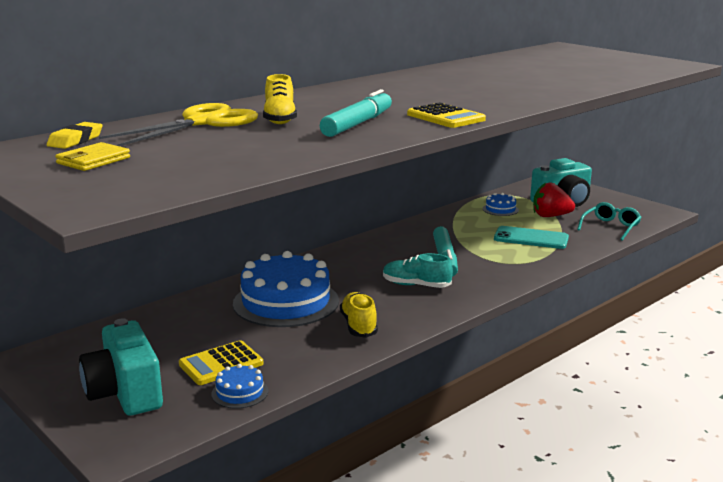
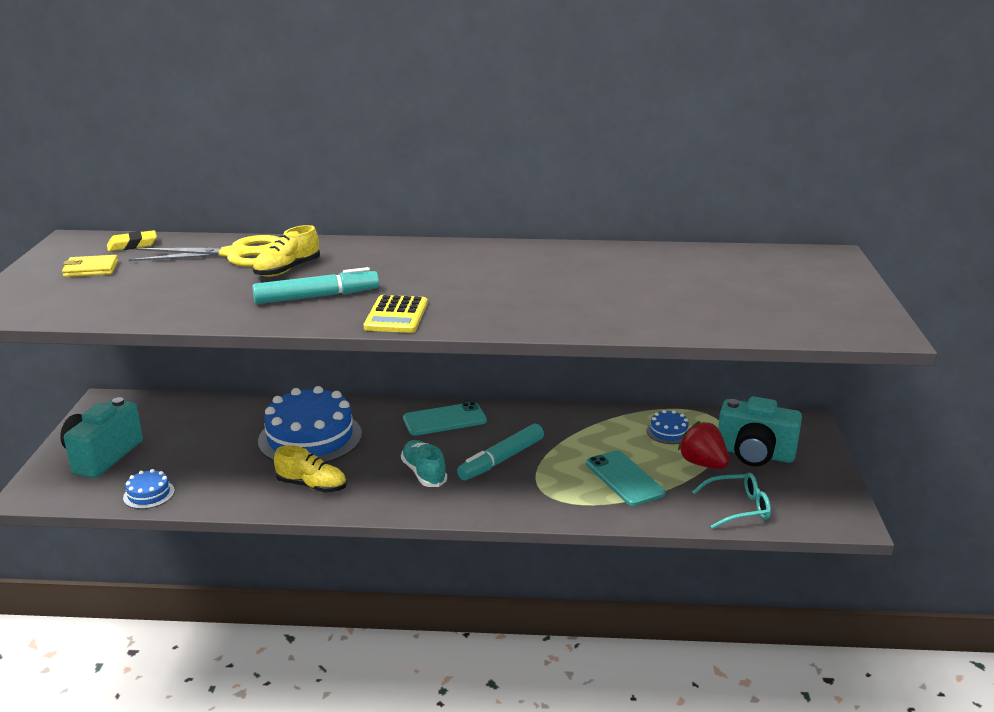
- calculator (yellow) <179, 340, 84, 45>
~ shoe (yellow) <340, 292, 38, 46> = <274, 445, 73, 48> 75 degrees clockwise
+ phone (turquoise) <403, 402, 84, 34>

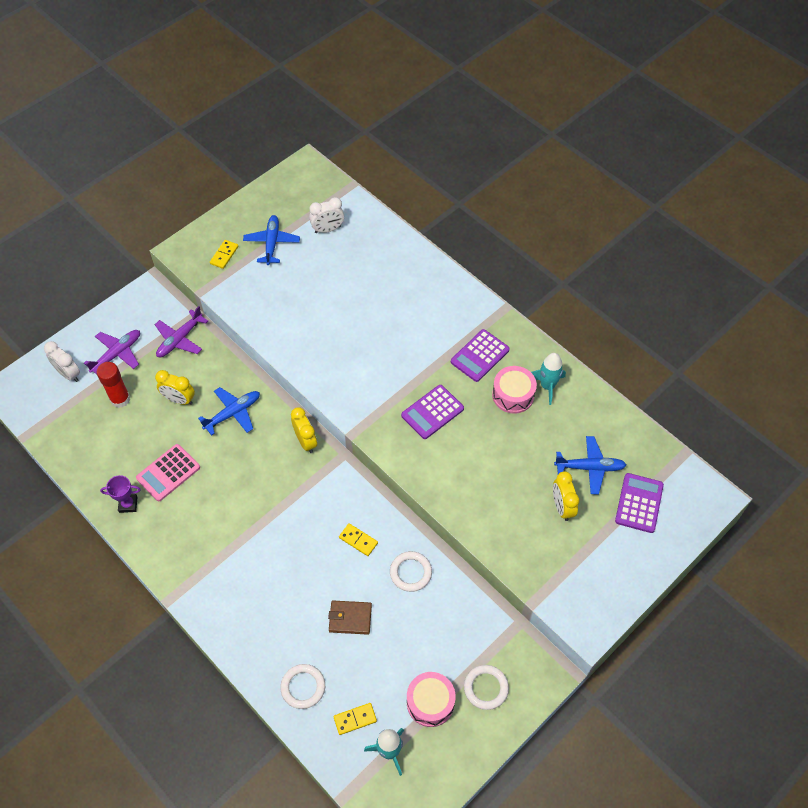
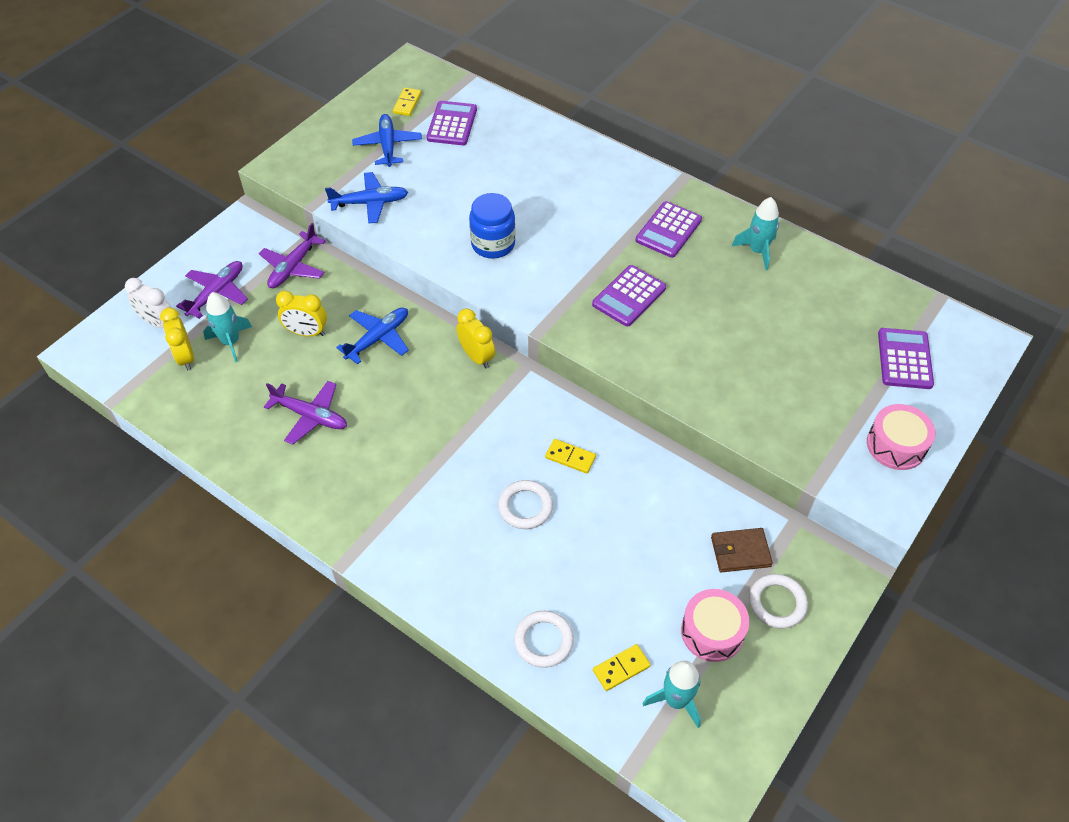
~ glue stick (red) <97, 362, 33, 46> to rocket (turquoise) <203, 292, 49, 70>
- trophy (purple) <100, 475, 41, 38>
~ calculator (pink) <136, 444, 64, 57> to plane (purple) <264, 381, 83, 64>
~ domino (yellow) <210, 240, 28, 29> to <393, 88, 28, 28>
~ clock (white) <309, 197, 35, 36> to calculator (purple) <426, 101, 51, 44>
~ wallet (brown) <328, 600, 44, 35> to <711, 528, 62, 44>
~ ring (white) <390, 551, 42, 41> to <498, 480, 55, 49>
~ drum (pink) <492, 366, 45, 48> to <867, 404, 69, 66>
~ clock (yellow) <553, 471, 26, 50> to <160, 308, 34, 62>
~ plane (blue) <554, 436, 72, 58> to <325, 172, 83, 52>
+ jar (blue) <469, 193, 47, 66>

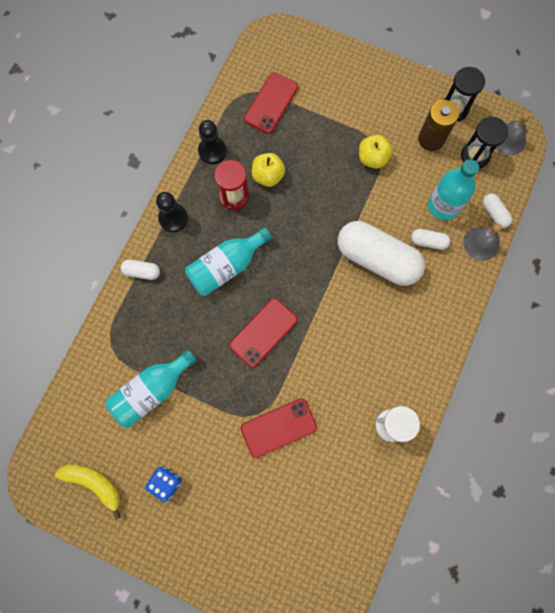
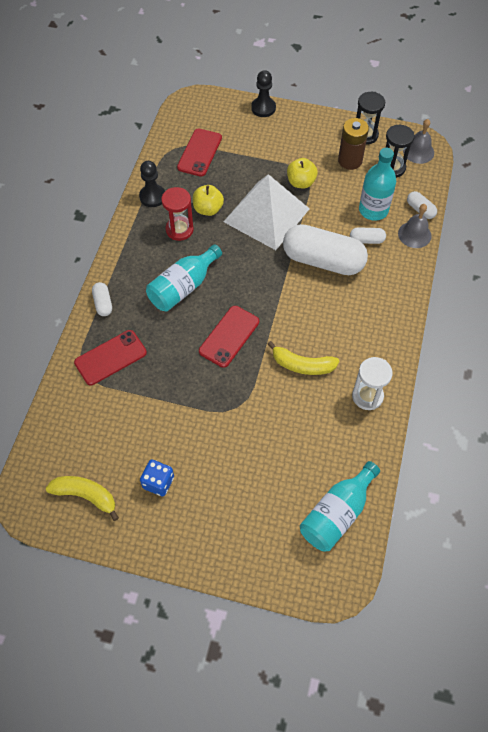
~ bottle (turquoise) <106, 349, 91, 79> to <300, 461, 80, 90>
~ capsule (white) <121, 260, 39, 20> = <92, 282, 20, 34> 75 degrees clockwise
~ pawn (black) <156, 192, 32, 40> to <251, 70, 25, 47>
~ phone (red) <241, 398, 76, 60> to <74, 330, 73, 55>
+ pyramid (white) <223, 174, 87, 76>
+ banana (yellow) <267, 341, 73, 34>

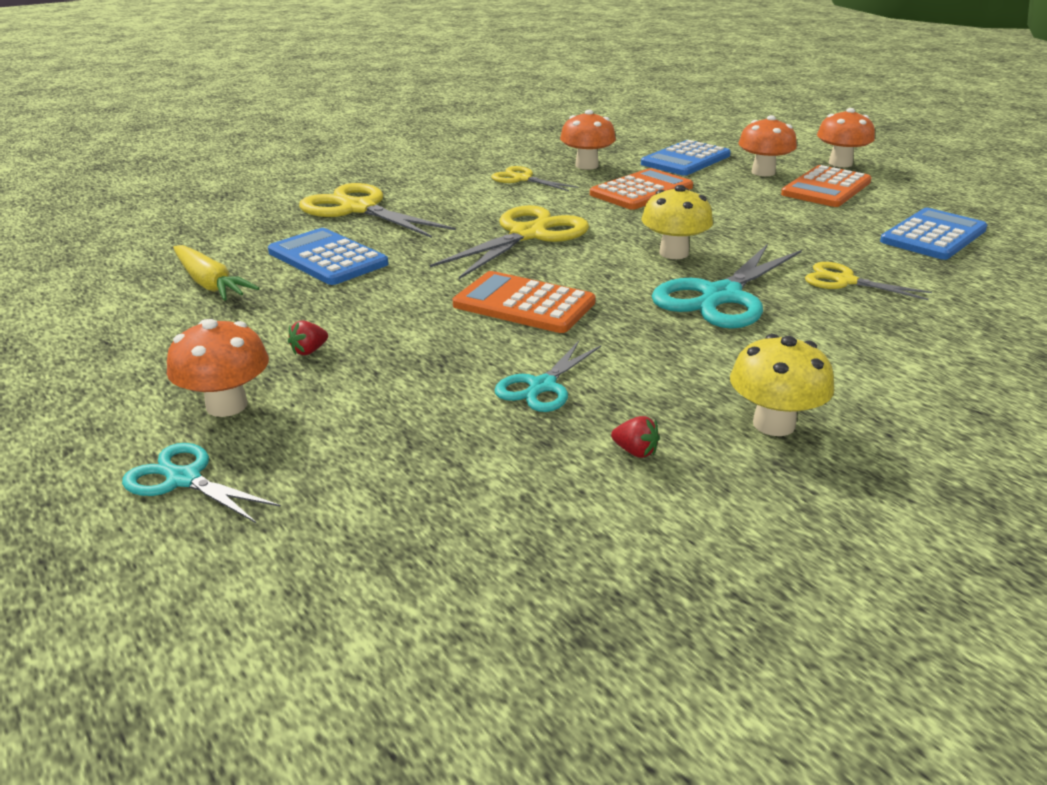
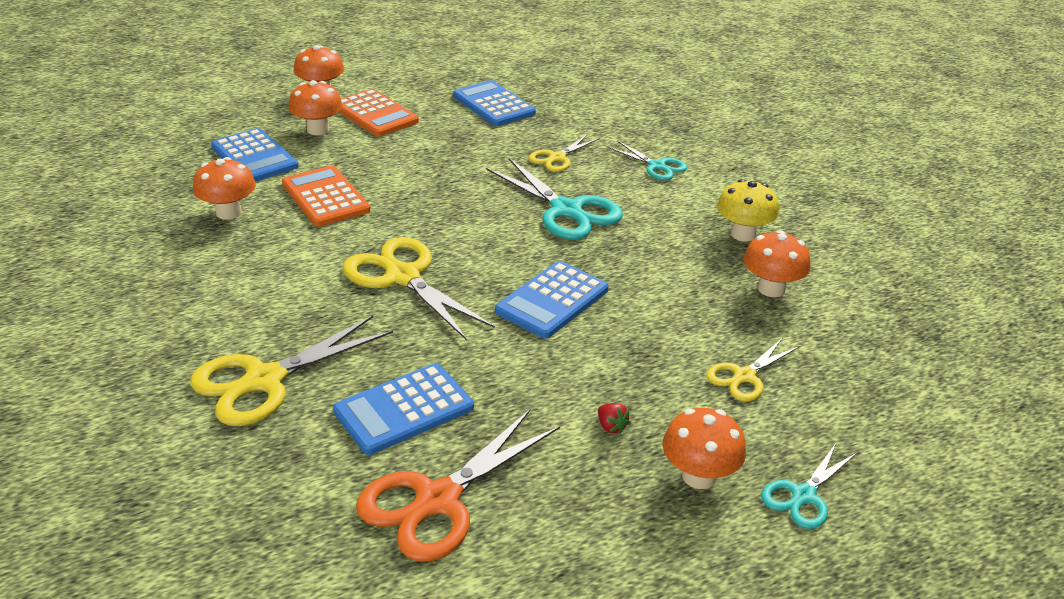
~ carrot (yellow) <173, 245, 86, 56> to scissors (orange) <356, 410, 204, 152>
~ calculator (orange) <453, 271, 143, 62> to calculator (blue) <495, 261, 114, 78>
~ scissors (yellow) <491, 166, 88, 25> to <706, 338, 94, 63>
~ scissors (turquoise) <494, 341, 107, 71> to <607, 141, 81, 39>
~ strawberry (red) <611, 416, 49, 42> to mushroom (orange) <743, 230, 67, 67>
- mushroom (yellow) <641, 185, 72, 74>

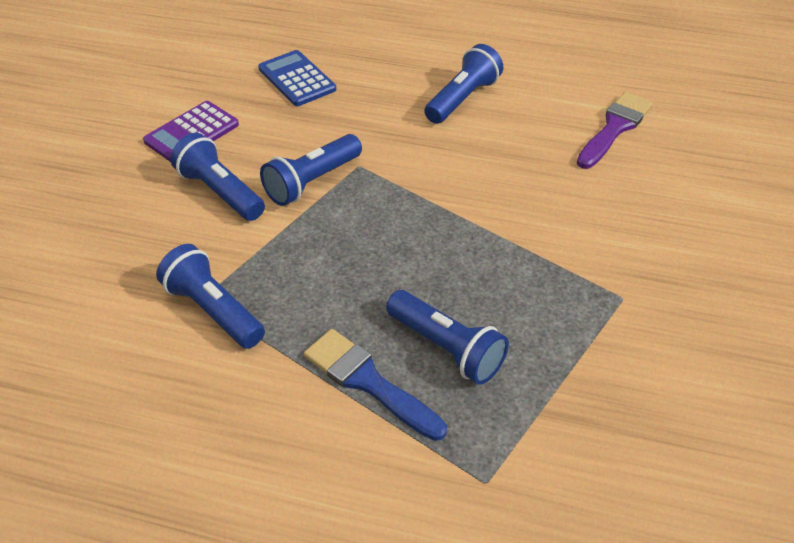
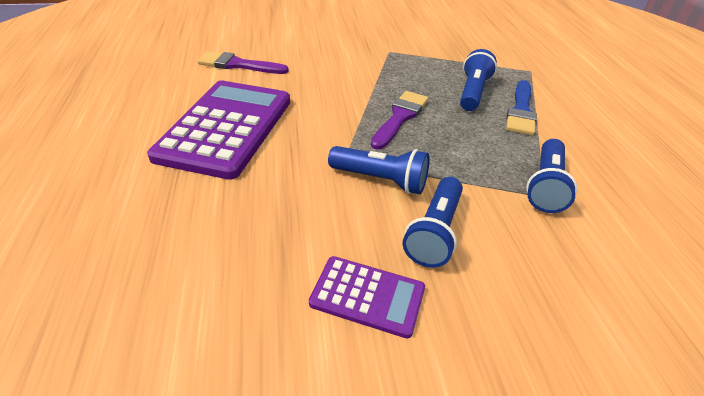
- calculator (blue) <258, 50, 78, 56>
~ flashlight (blue) <424, 44, 79, 80> to calculator (purple) <147, 80, 143, 100>
+ brush (purple) <371, 91, 57, 59>

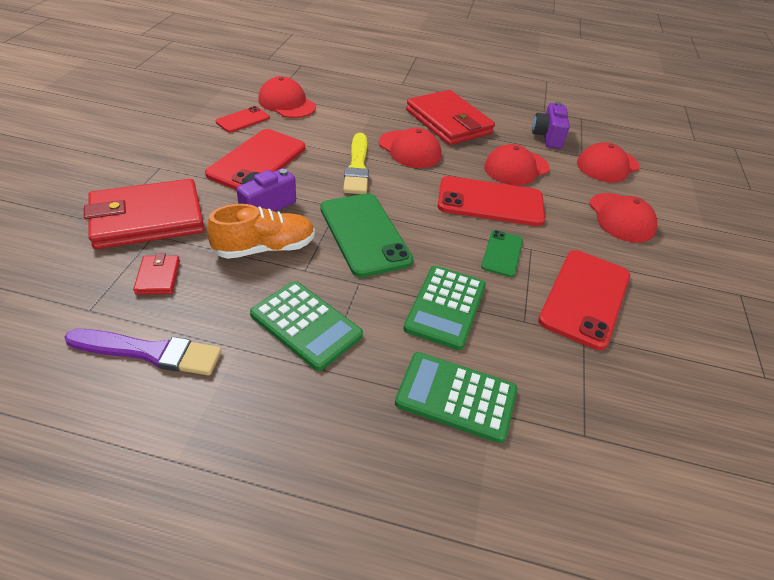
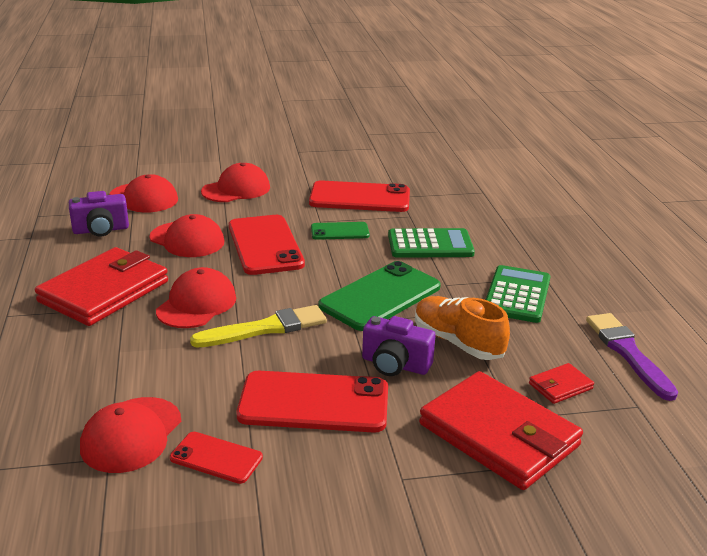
- calculator (green) <395, 352, 122, 91>

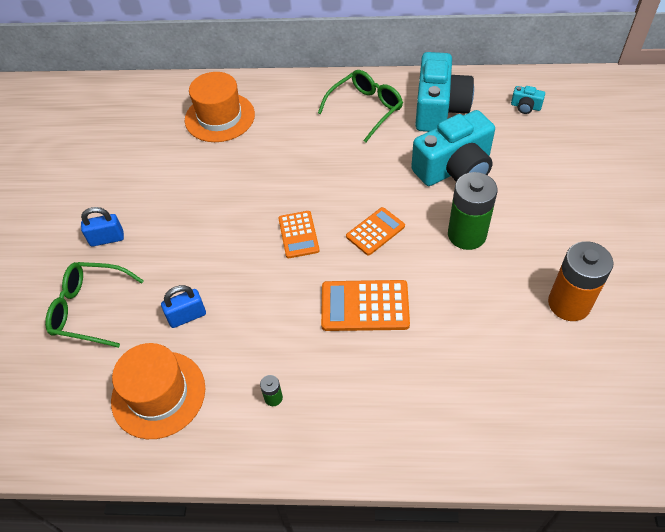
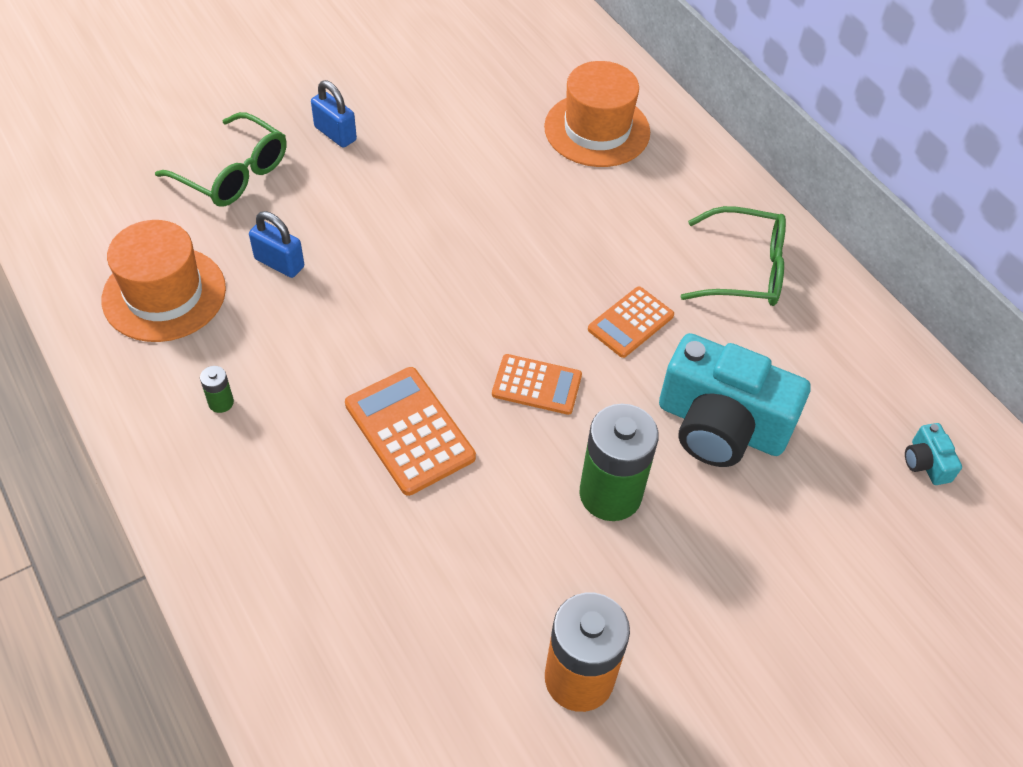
~ glasses (green) <45, 262, 99, 86> = <155, 112, 131, 95> 150 degrees clockwise
~ calculator (orange) <278, 211, 42, 47> to <588, 286, 86, 72>
- camera (turquoise) <415, 52, 59, 80>

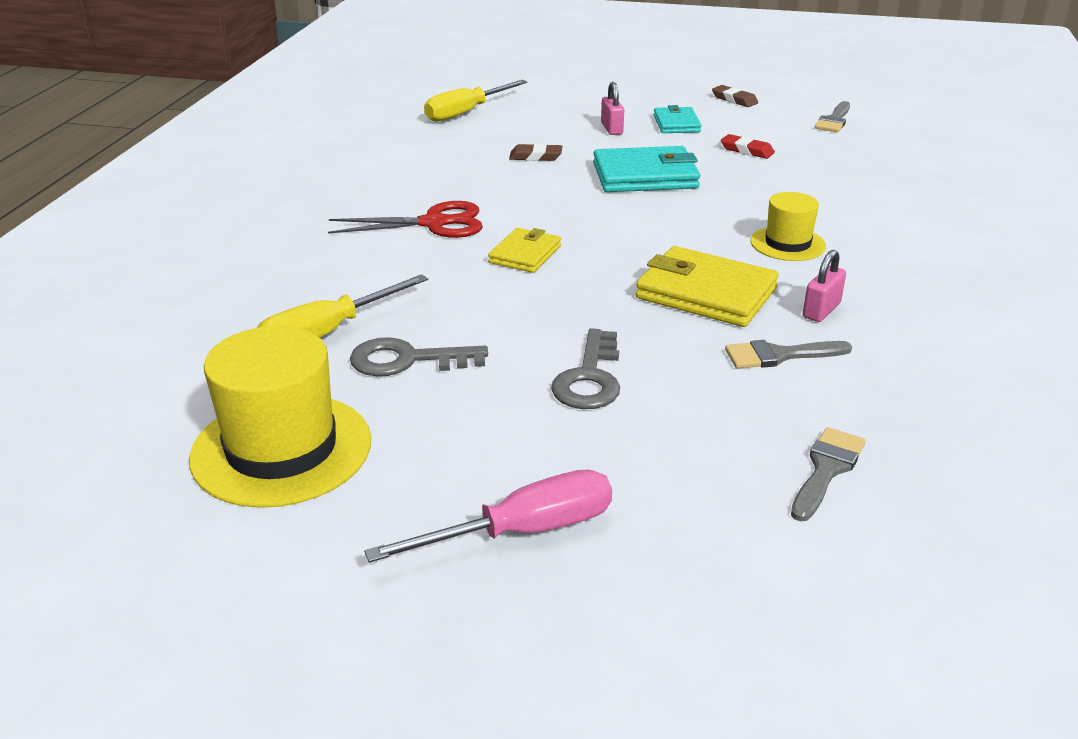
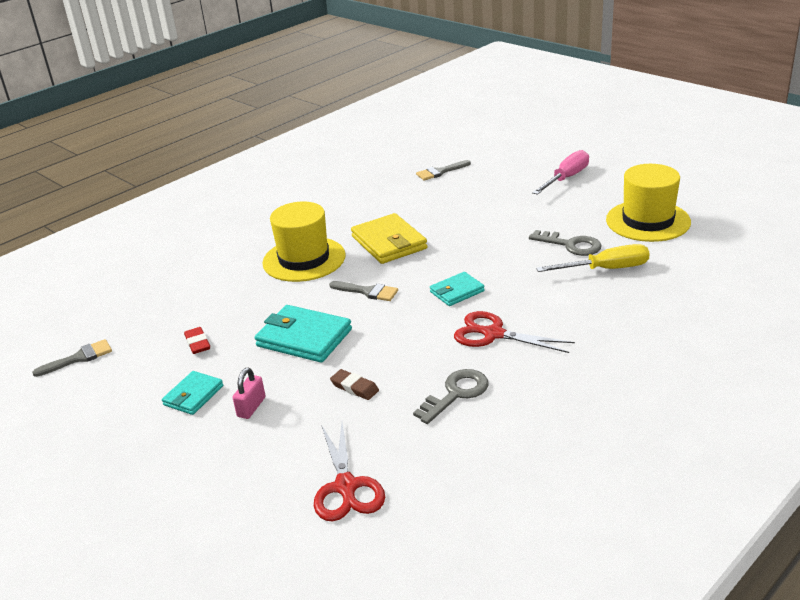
~ screwdriver (pink) <364, 470, 248, 93> = <532, 150, 57, 45> 120 degrees clockwise
~ screwdriver (yellow) <424, 80, 103, 42> to scissors (red) <314, 422, 71, 99>
~ wallet (yellow) <488, 228, 73, 45> to wallet (turquoise) <430, 272, 55, 34>
~ key (grey) <551, 328, 69, 81> to <413, 369, 76, 55>
- eraser (brown) <712, 85, 46, 22>
~ brush (grey) <725, 340, 127, 29> to <329, 281, 69, 20>
~ hat (yellow) <750, 192, 76, 69> = <262, 202, 83, 80> x1.77
- padlock (pink) <803, 250, 43, 72>

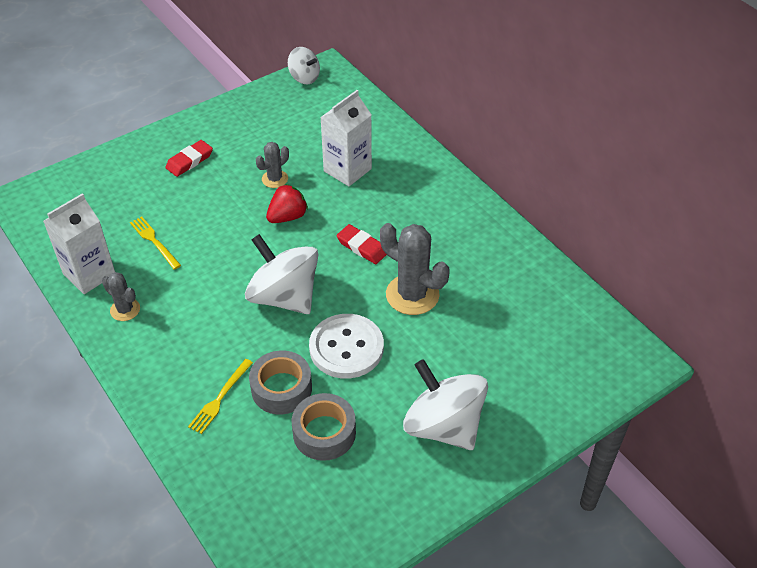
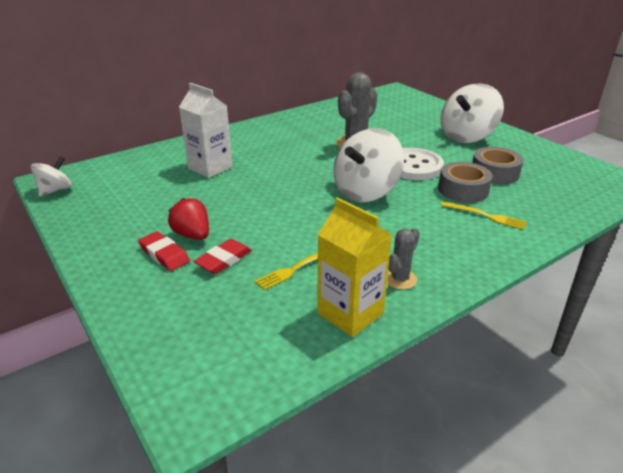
~ carton (white) <43, 193, 72, 101> to carton (yellow) <317, 197, 75, 140>
- cactus (grey) <256, 142, 33, 46>
~ strawberry (red) <266, 184, 42, 39> to <168, 198, 41, 42>
~ eraser (red) <336, 224, 51, 40> to <194, 239, 58, 35>

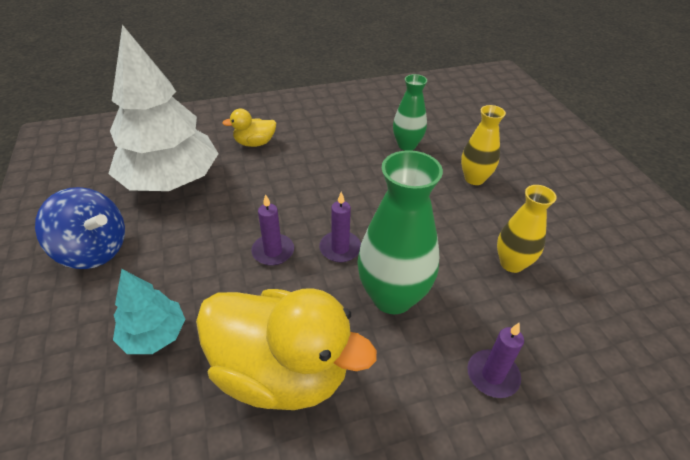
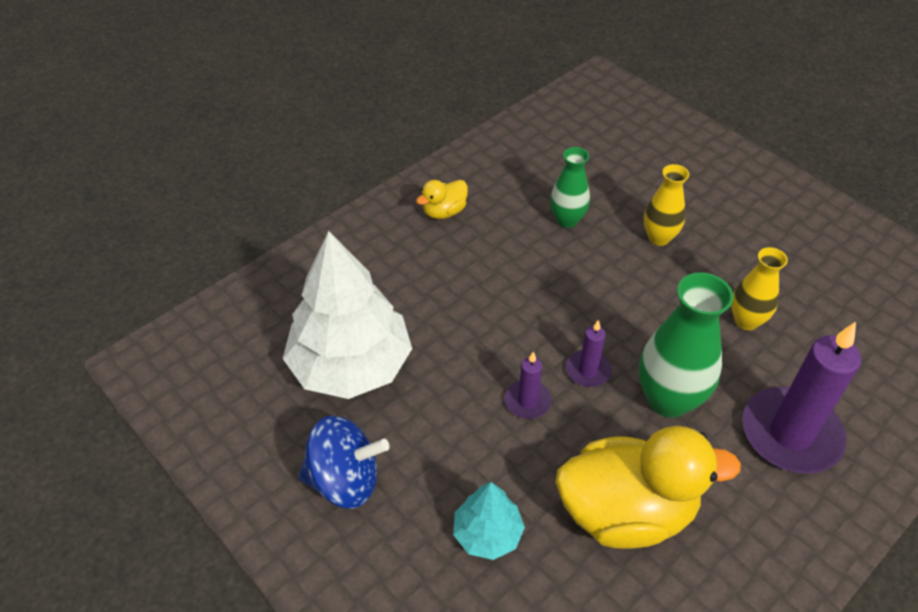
~ duck (yellow) <222, 109, 54, 38> to <416, 180, 52, 39>
~ candle (purple) <467, 323, 57, 75> = <742, 322, 119, 152> x2.08

